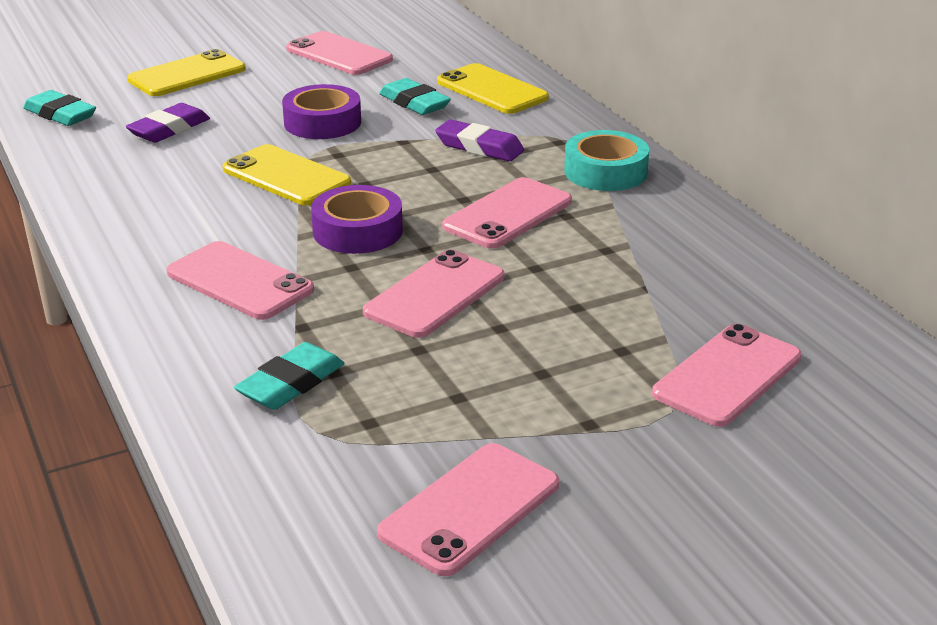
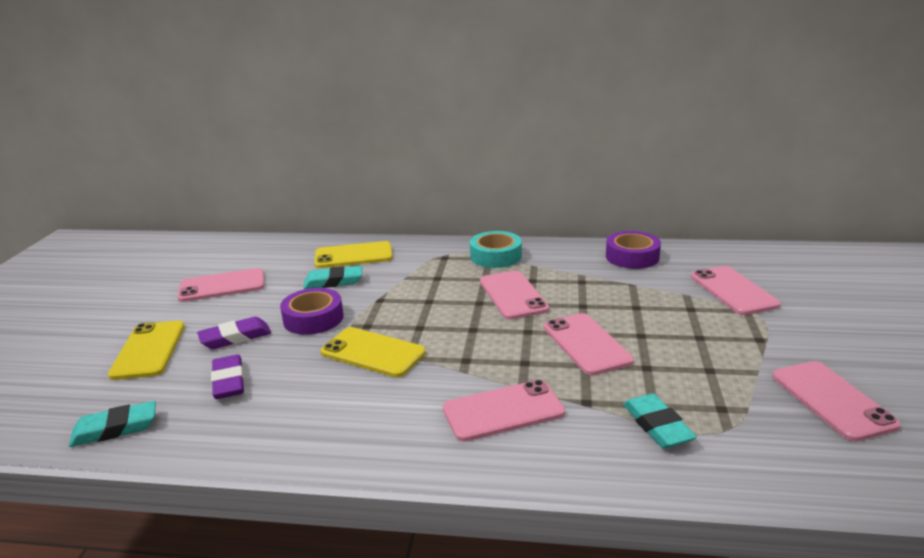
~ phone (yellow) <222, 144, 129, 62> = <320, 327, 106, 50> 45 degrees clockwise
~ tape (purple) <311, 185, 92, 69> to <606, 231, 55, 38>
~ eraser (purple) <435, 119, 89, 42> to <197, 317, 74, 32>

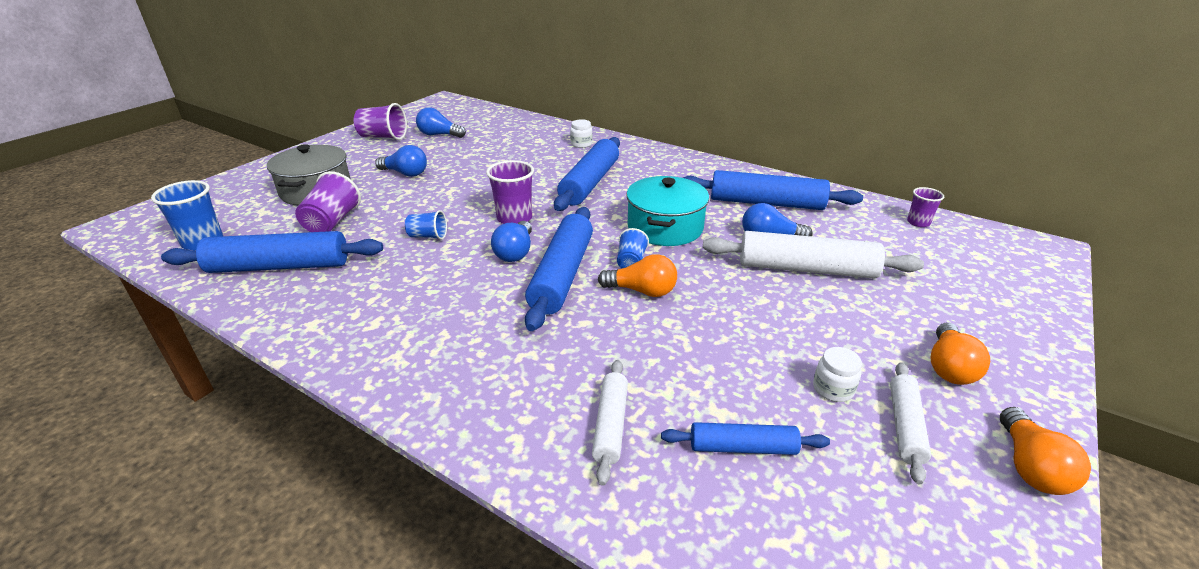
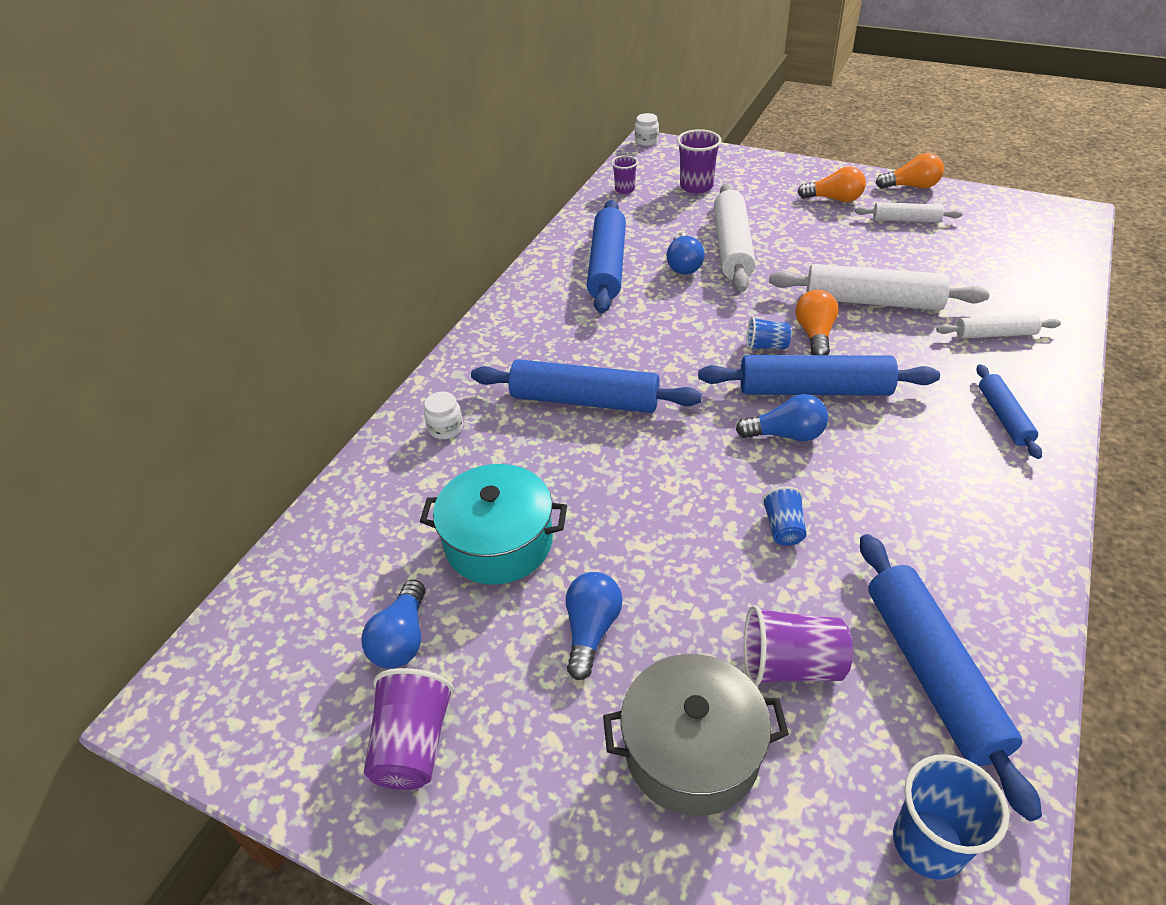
~ cup (purple) <486, 160, 48, 64> to <677, 129, 44, 65>
~ pot (turquoise) <626, 176, 83, 70> to <420, 464, 147, 121>
~ rolling pin (blue) <661, 422, 169, 33> to <976, 364, 66, 95>
~ jar (white) <813, 347, 49, 55> to <635, 113, 24, 33>
+ rolling pin (white) <769, 264, 221, 46>

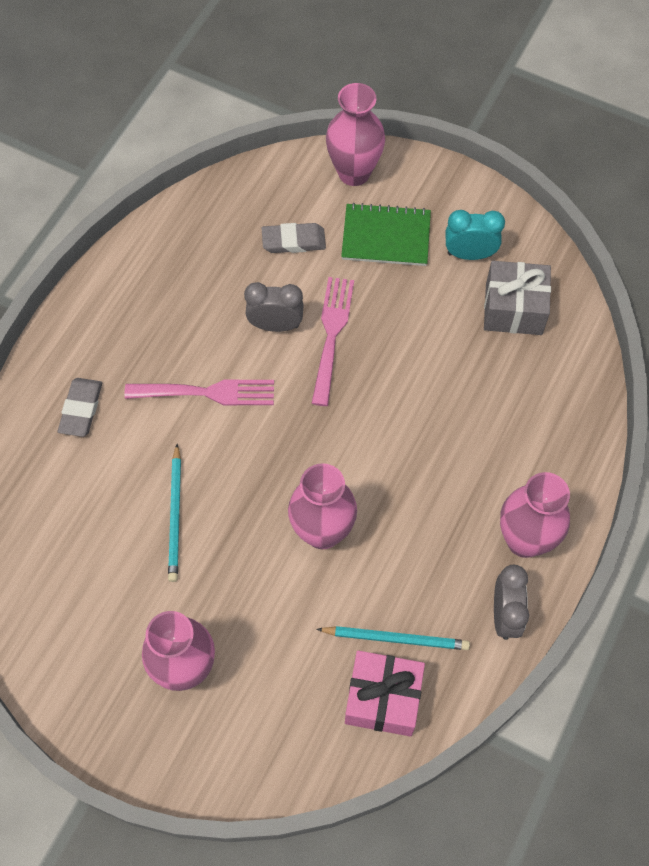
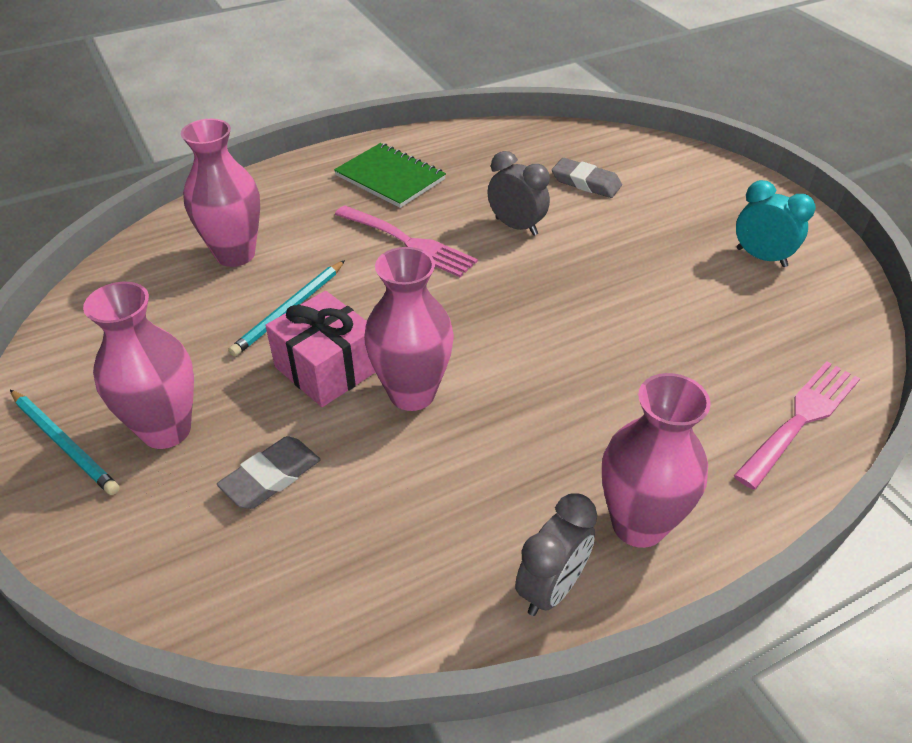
~ eraser (grey) <58, 378, 44, 59> to <217, 436, 104, 73>
~ fork (pink) <311, 277, 43, 129> to <734, 361, 126, 128>
~ pencil (turquoise) <317, 626, 153, 24> to <10, 390, 110, 105>
~ vase (pink) <326, 83, 59, 103> to <181, 119, 79, 148>
~ notebook (green) <341, 203, 90, 63> to <334, 143, 112, 65>
~ gift (pink) <345, 651, 80, 86> to <265, 291, 111, 116>
- gift (grey) <484, 261, 67, 74>

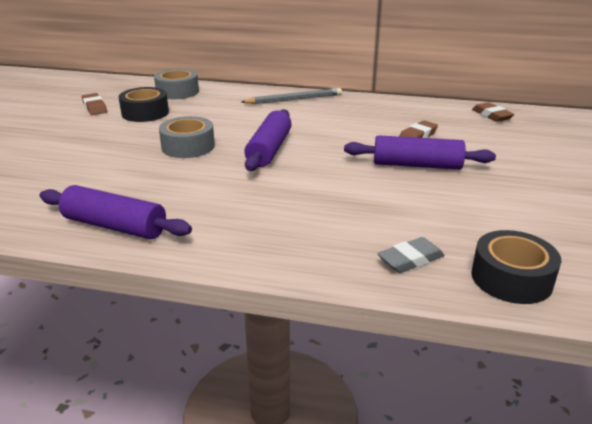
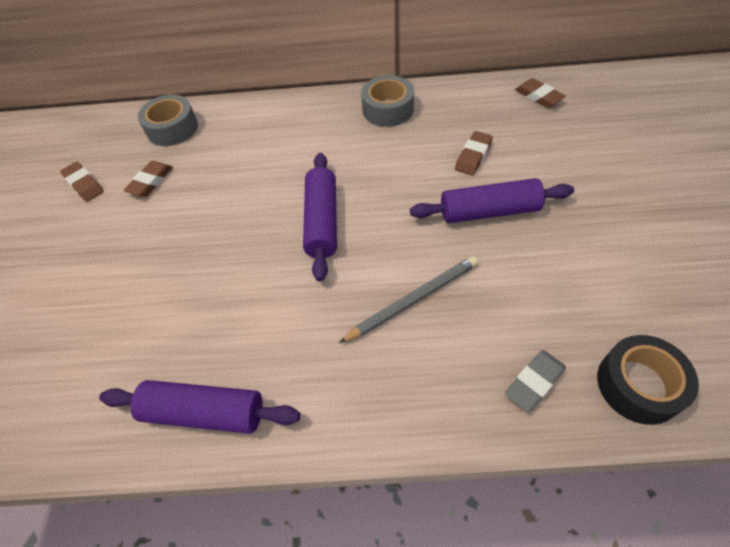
~ tape (black) <119, 87, 50, 35> to eraser (brown) <124, 161, 49, 36>
~ tape (grey) <159, 116, 56, 42> to <361, 75, 53, 52>
~ pencil (grey) <241, 88, 101, 16> to <339, 256, 139, 87>

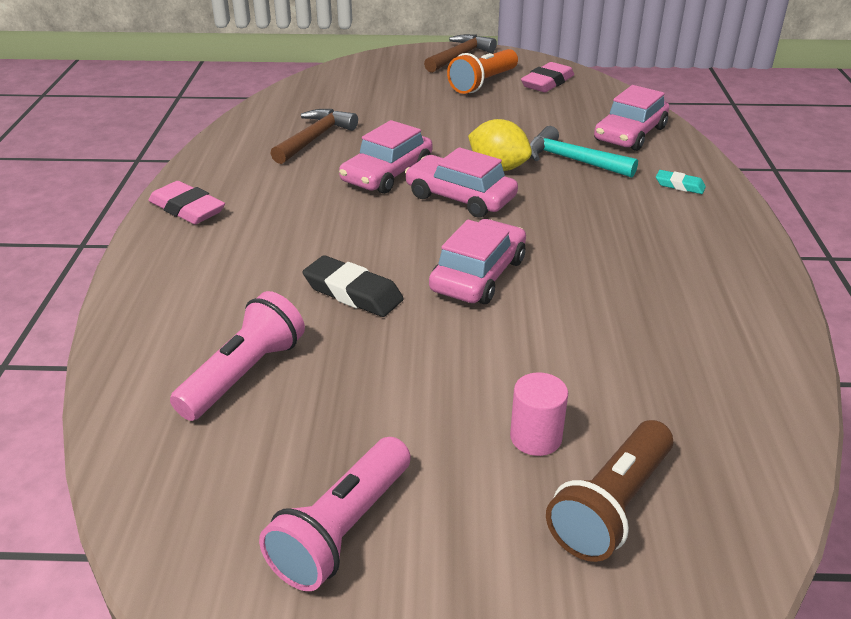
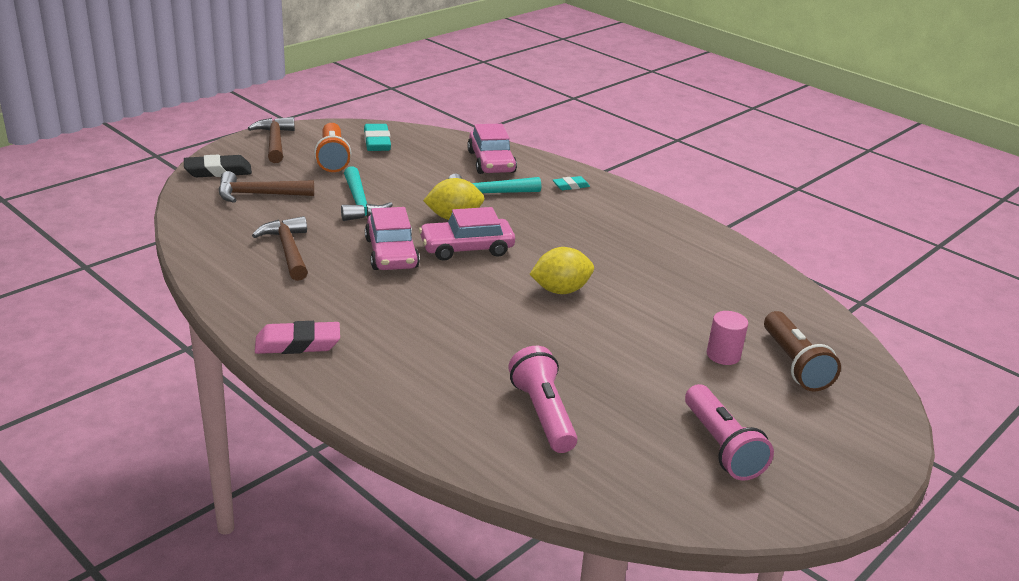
~ eraser (black) <303, 255, 101, 62> to <184, 155, 68, 22>
~ car (pink) <429, 219, 97, 85> to lemon (yellow) <529, 247, 65, 47>
~ eraser (pink) <521, 62, 53, 30> to eraser (turquoise) <364, 124, 27, 27>
+ hammer (brown) <219, 171, 95, 32>
+ hammer (turquoise) <341, 166, 52, 55>

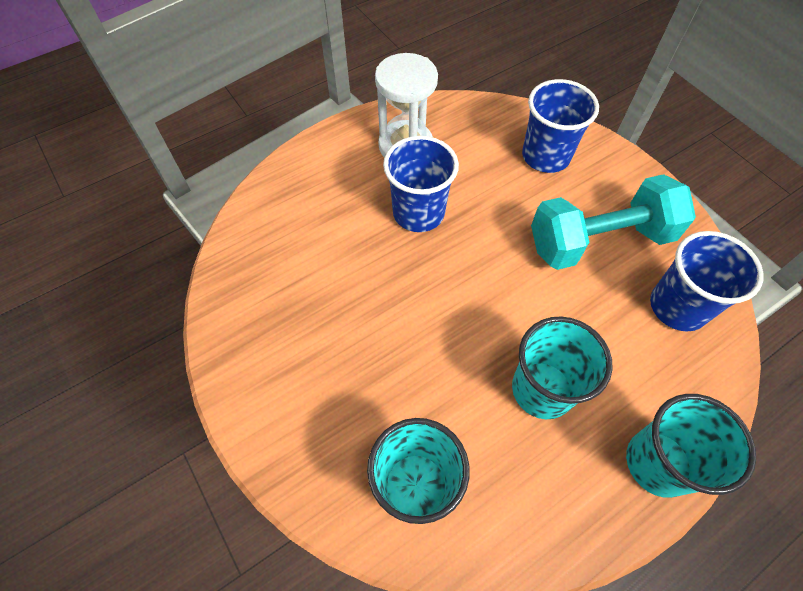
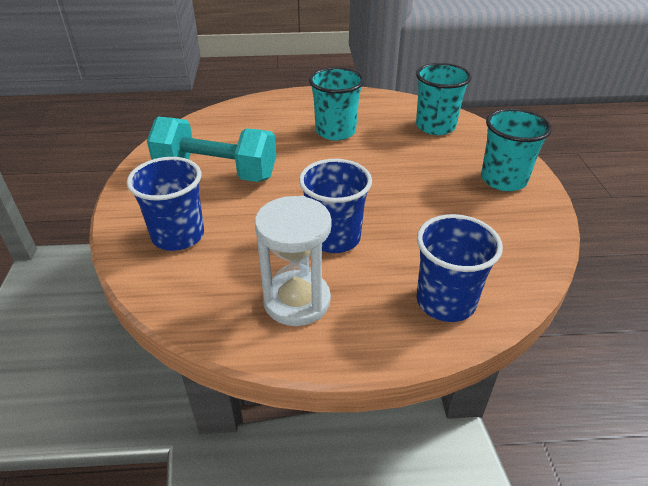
~ cup (turquoise) <626, 394, 130, 104> to <481, 108, 71, 83>
~ cup (blue) <650, 231, 114, 101> to <417, 214, 86, 108>

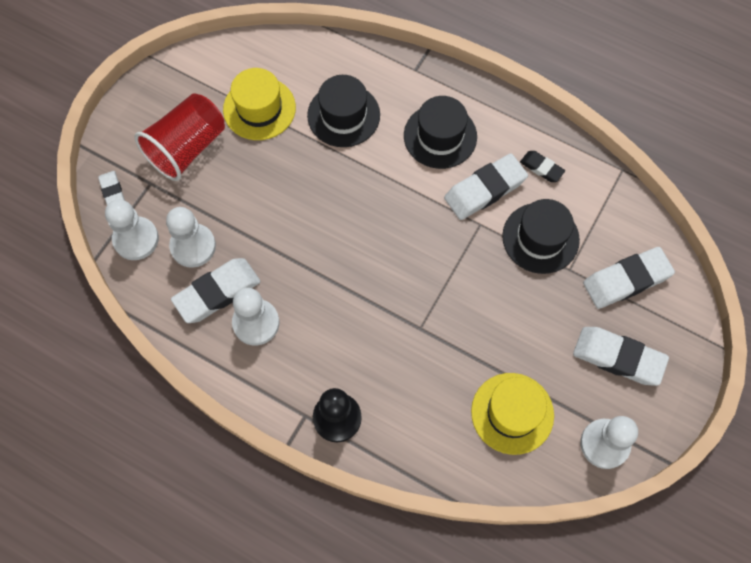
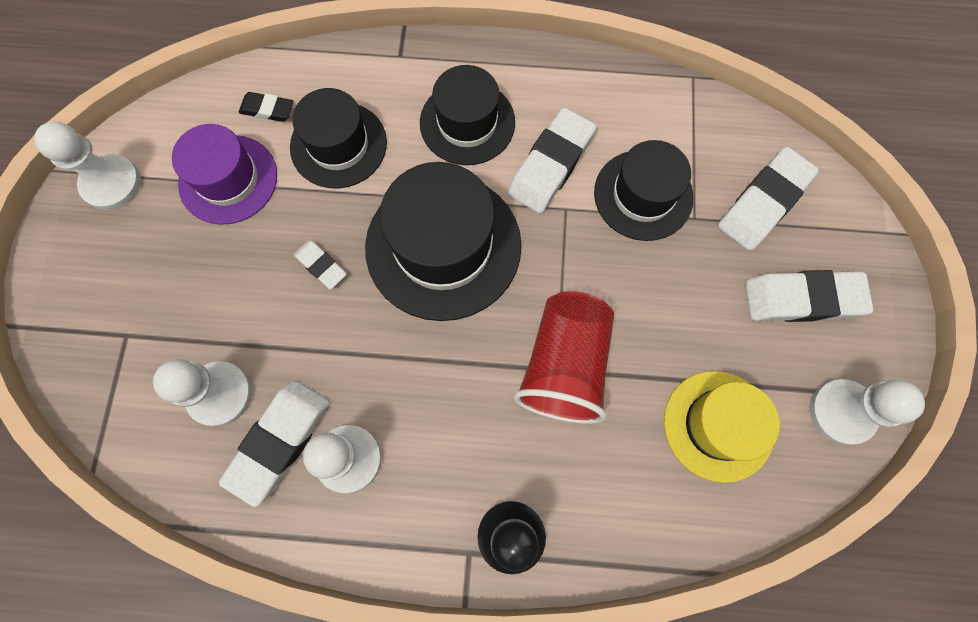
~ eraser (white) <98, 171, 27, 34> to <294, 240, 53, 49>
~ pawn (white) <105, 199, 54, 61> to <35, 122, 106, 88>
~ cup (red) <135, 93, 90, 88> to <514, 291, 100, 133>
~ hat (yellow) <223, 68, 73, 72> to hat (purple) <172, 124, 105, 101>
~ eraser (black) <520, 151, 45, 31> to <239, 92, 55, 30>
+ hat (black) <365, 162, 156, 159>

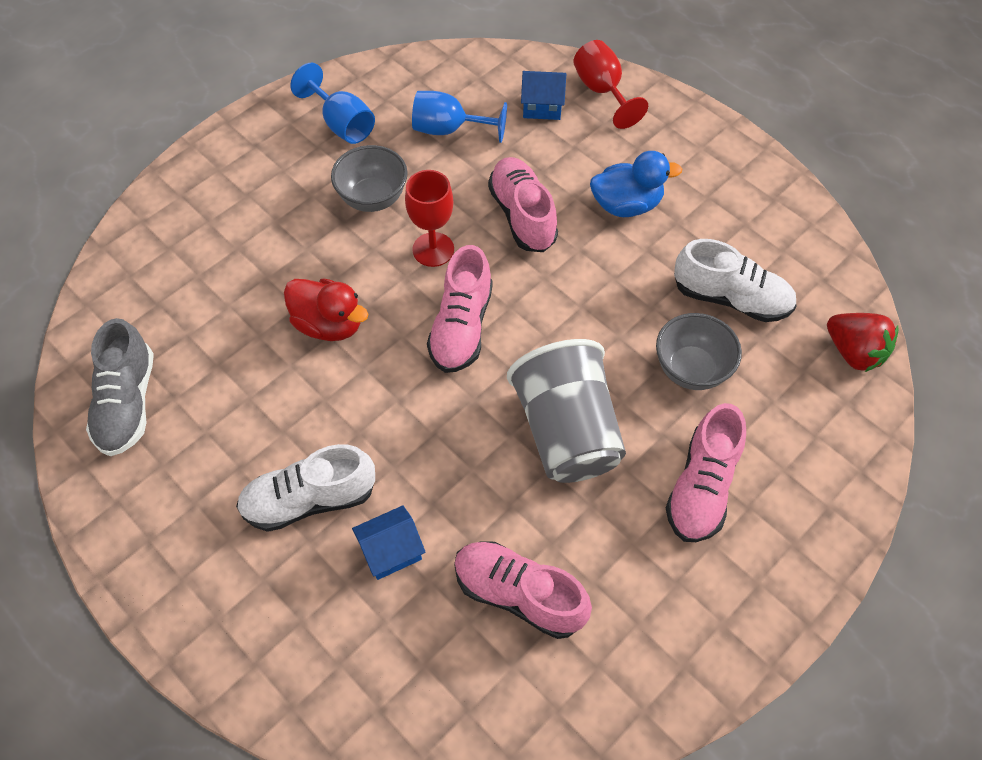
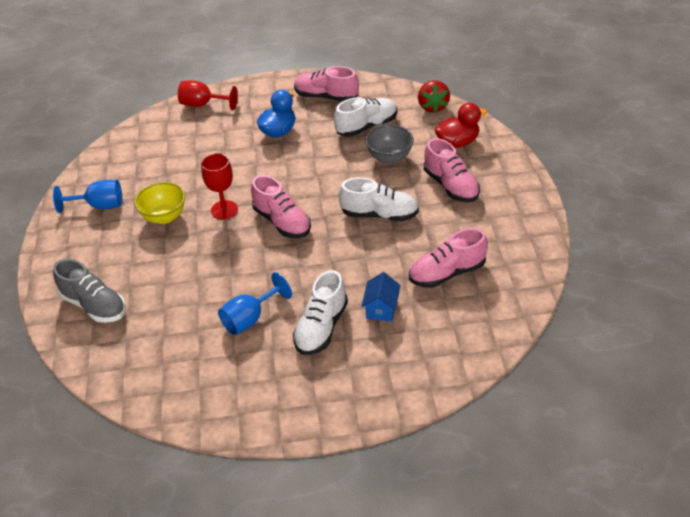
~ shoe (grey) <86, 318, 68, 138> to <53, 259, 73, 64>
~ duck (red) <284, 278, 85, 63> to <434, 103, 53, 45>
~ bowl (grey) <331, 145, 77, 67> to bowl (yellow) <134, 182, 51, 42>
~ goblet (blue) <412, 91, 95, 52> to <218, 272, 74, 63>
~ shoe (pink) <488, 157, 70, 95> to <294, 66, 65, 35>
~ cup (grey) <507, 339, 119, 144> to shoe (white) <338, 177, 81, 44>
- house (blue) <521, 71, 45, 49>
~ strawberry (red) <827, 313, 72, 59> = <418, 80, 32, 33> 90 degrees clockwise

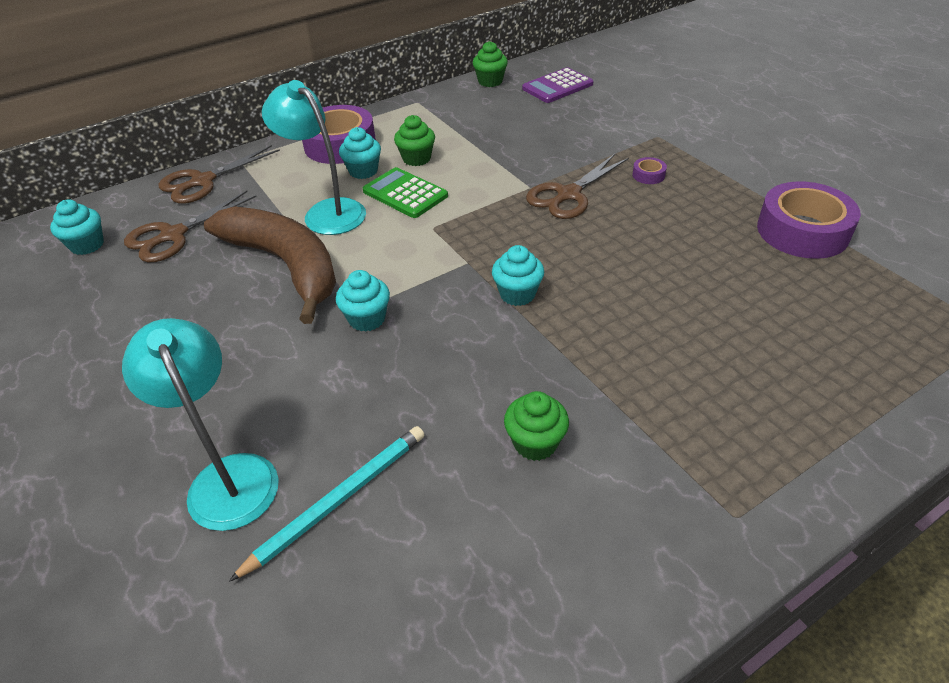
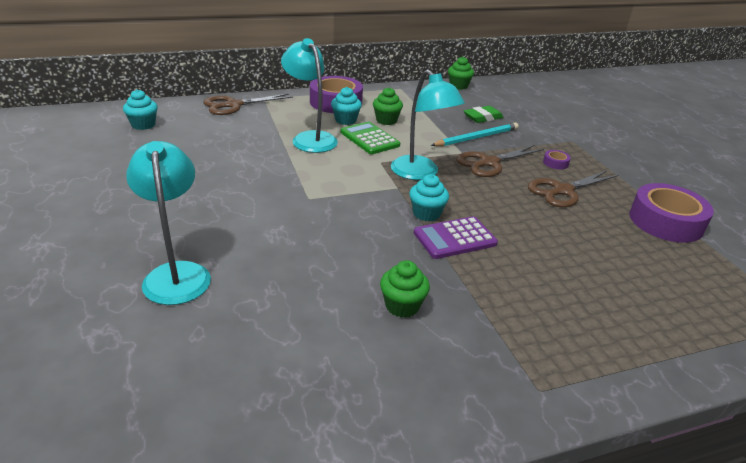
~ scissors (brown) <124, 191, 133, 72> to <528, 170, 90, 37>
- banana (brown) <204, 206, 132, 118>
~ pencil (turquoise) <229, 426, 195, 156> to <431, 123, 88, 23>
- cupcake (turquoise) <336, 270, 54, 62>
~ calculator (purple) <522, 67, 71, 36> to <414, 216, 84, 43>
+ lamp (turquoise) <391, 70, 74, 110>
+ eraser (green) <464, 106, 39, 17>

